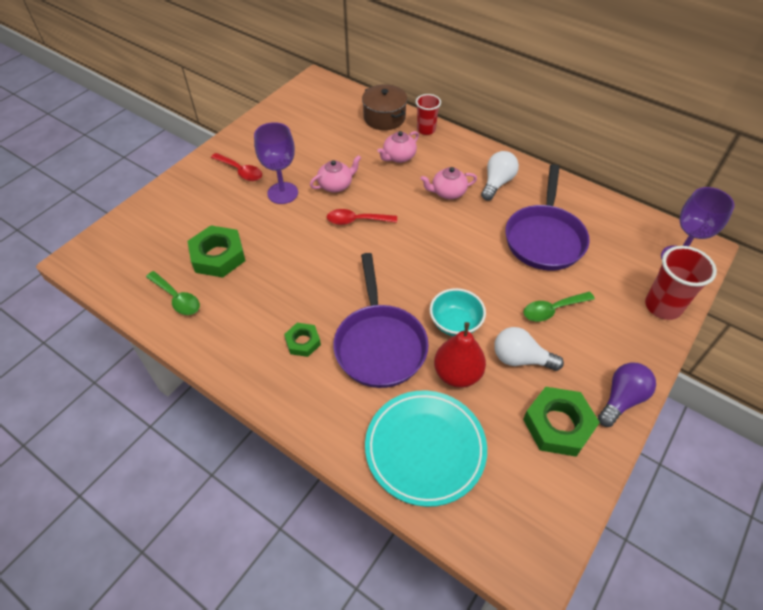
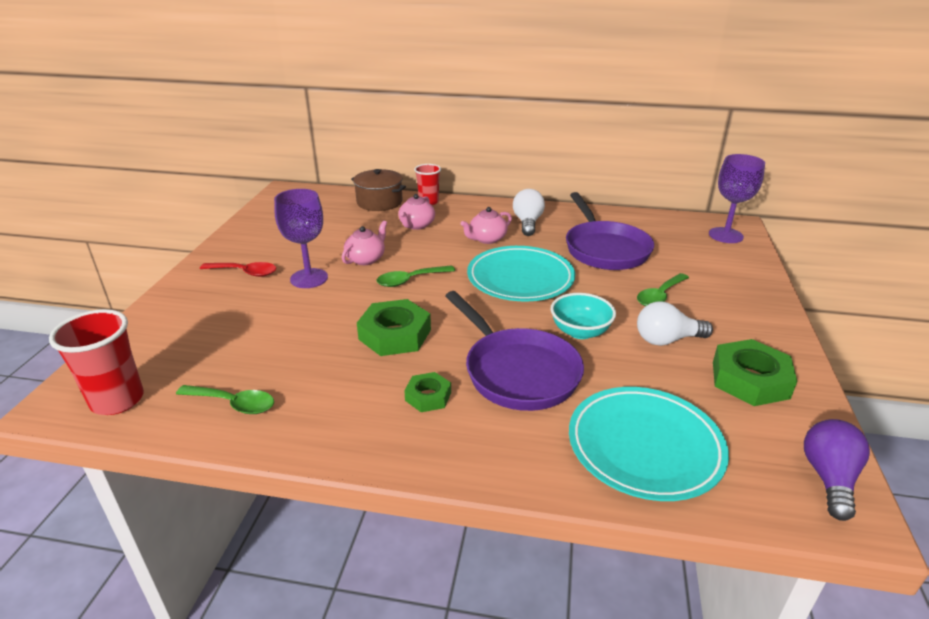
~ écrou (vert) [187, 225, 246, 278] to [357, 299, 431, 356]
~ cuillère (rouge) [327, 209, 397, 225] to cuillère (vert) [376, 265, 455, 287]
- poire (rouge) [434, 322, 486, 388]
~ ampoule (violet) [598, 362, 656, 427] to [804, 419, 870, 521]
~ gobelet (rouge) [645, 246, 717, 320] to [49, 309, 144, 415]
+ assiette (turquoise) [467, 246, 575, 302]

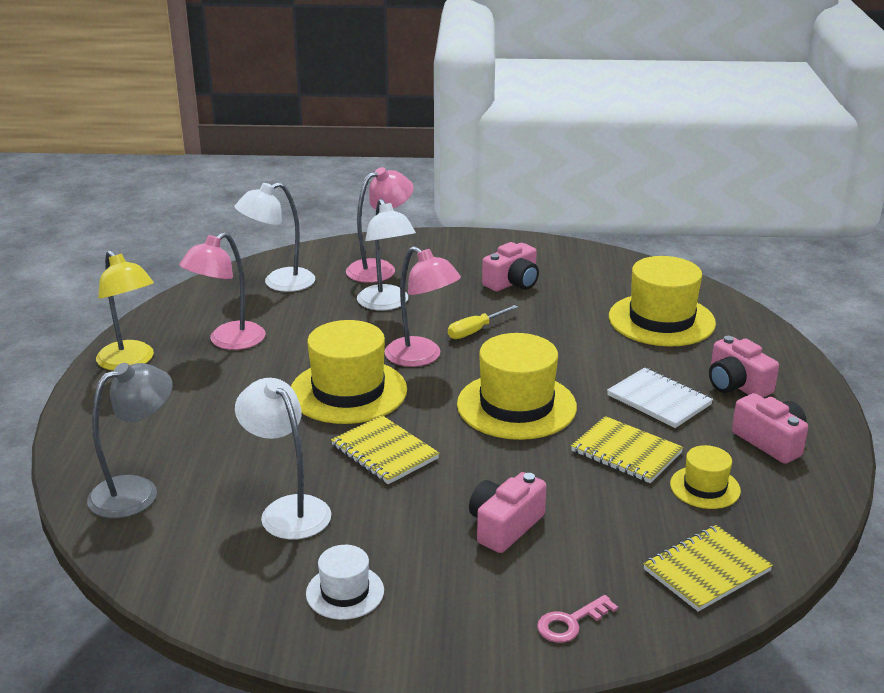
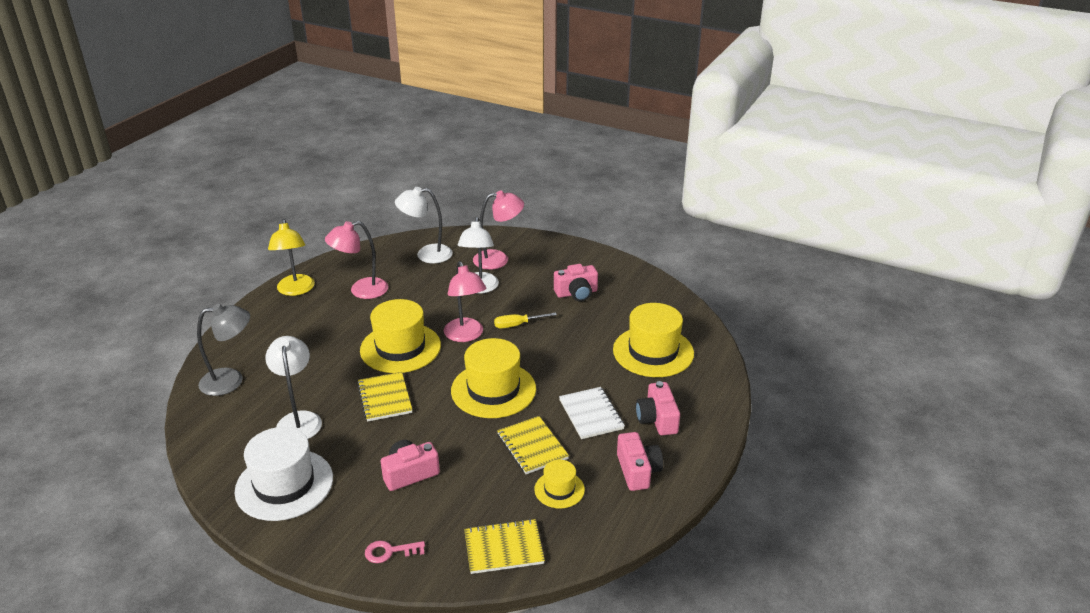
~ chapeau (blanc) [306, 545, 384, 620] = [235, 427, 333, 521] x1.92

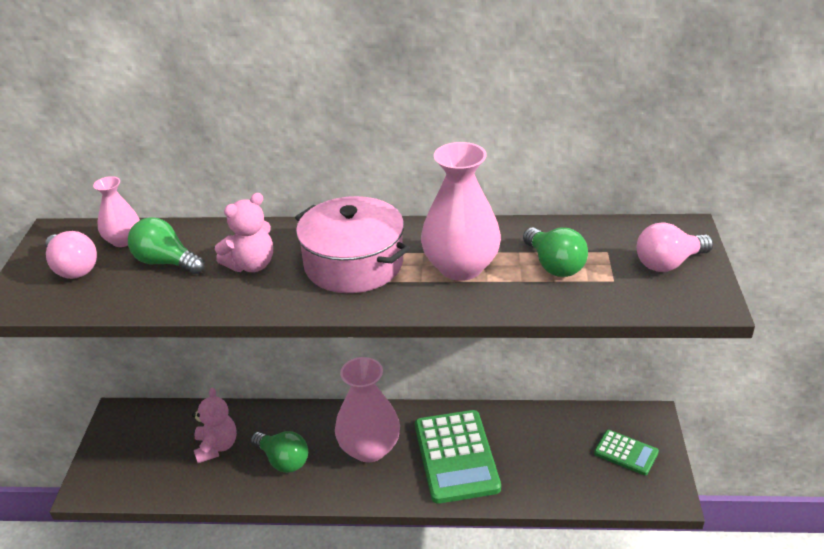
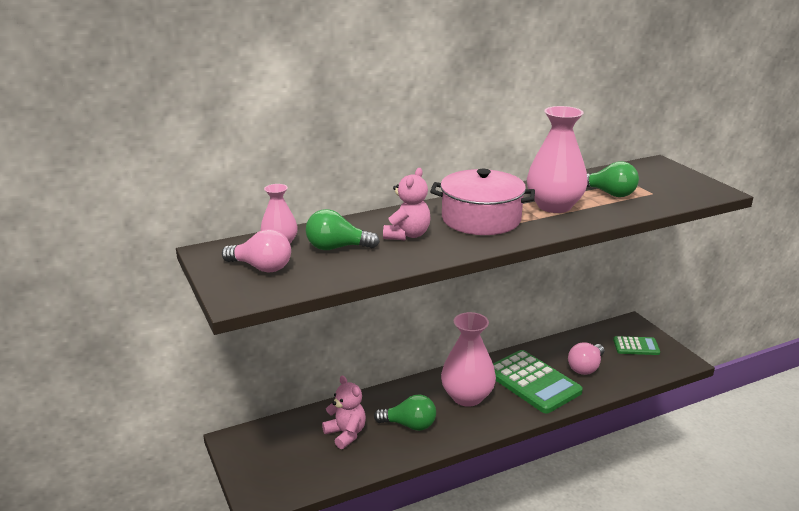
~ ampoule (rose) [637, 222, 713, 272] to [568, 343, 604, 375]

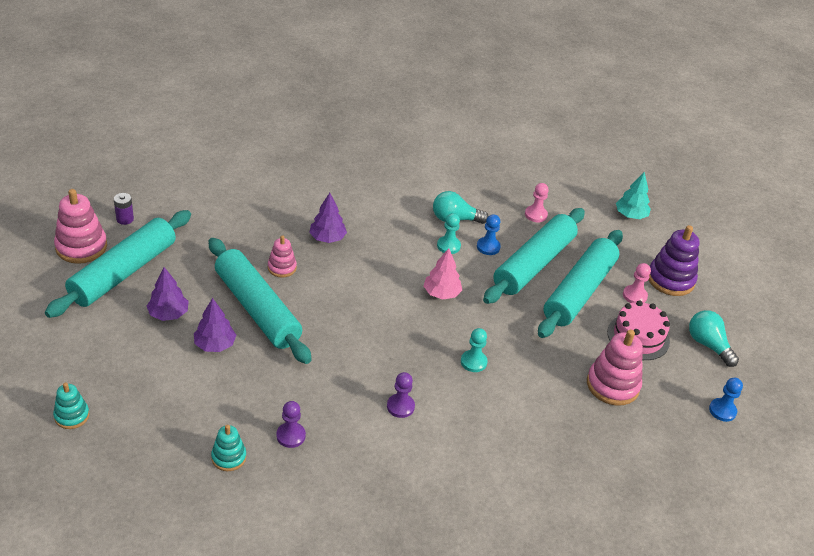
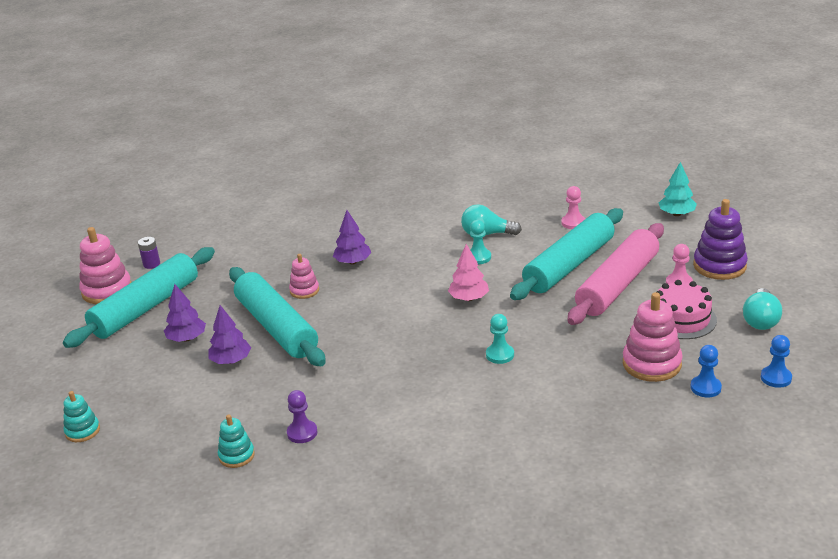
- pion (violet) [387, 372, 415, 418]
~ pion (bleu) [477, 214, 501, 255] to [690, 345, 722, 398]
~ rouleau à pâtisserie (turquoise) [538, 230, 623, 338] to rouleau à pâtisserie (rose) [567, 223, 664, 325]
~ ampoule (turquoise) [689, 310, 739, 367] = [743, 288, 782, 330] 135 degrees counterclockwise

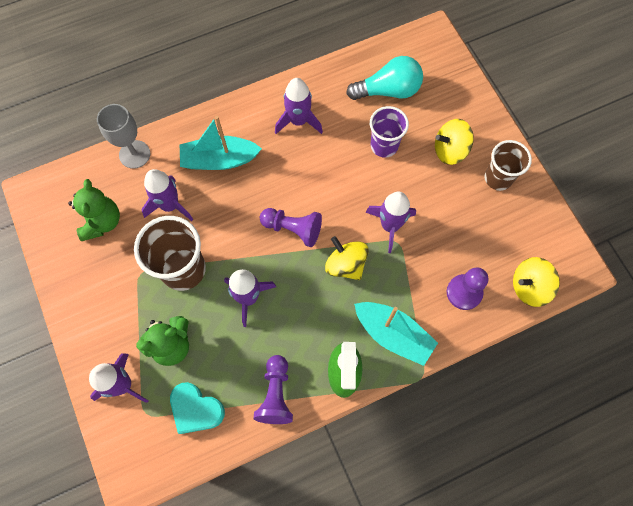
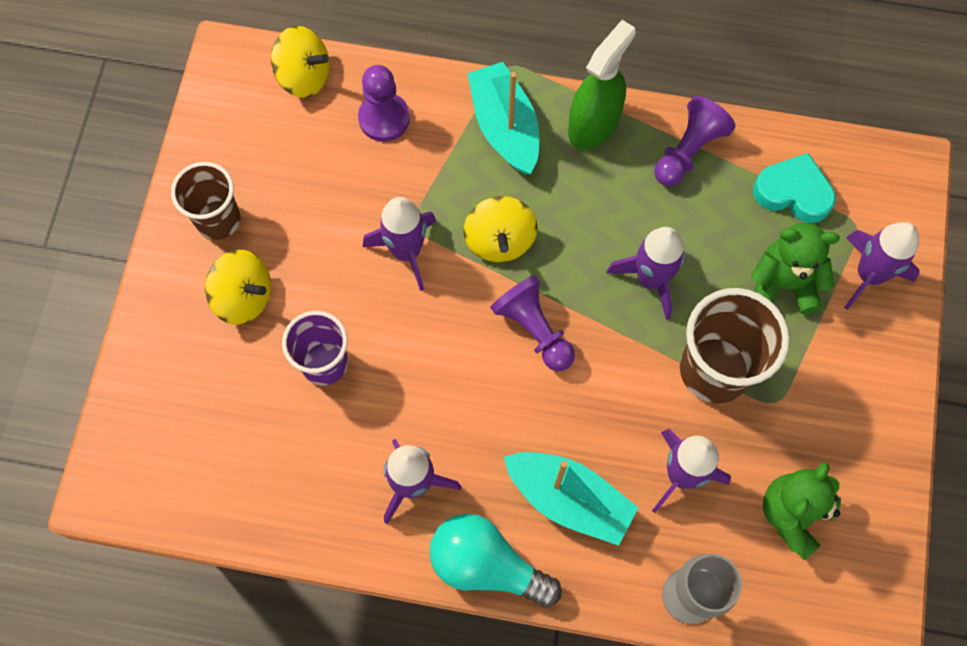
~ cœur (turquoise) [170, 382, 225, 434] = [753, 153, 836, 223] 45 degrees counterclockwise
~ ampoule (turquoise) [346, 56, 423, 100] to [430, 513, 562, 608]

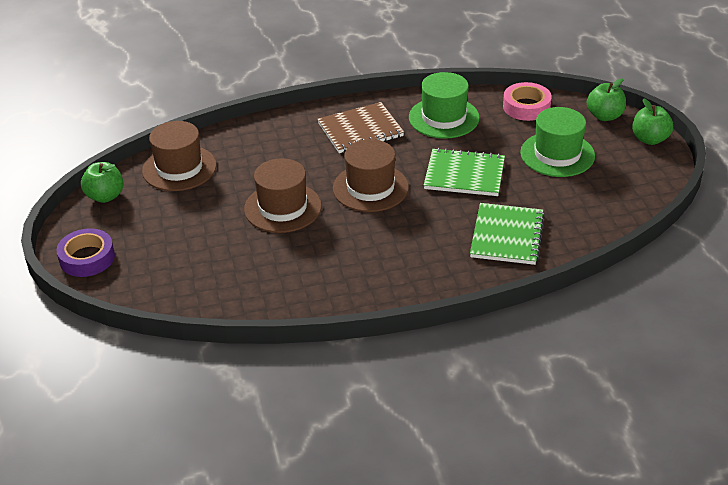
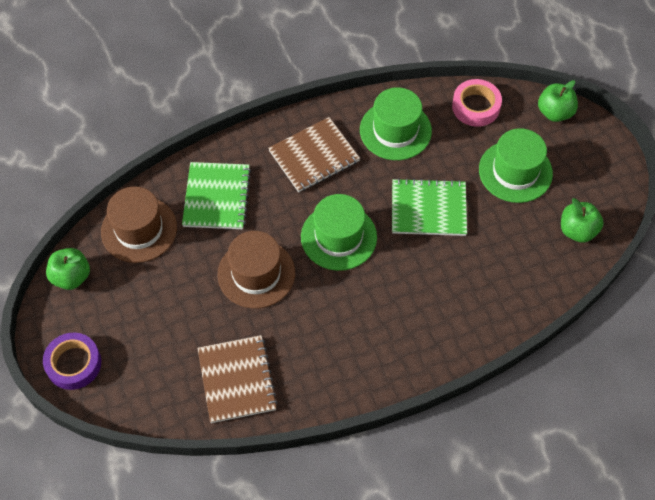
~ chapeau (marron) [333, 139, 409, 212] to chapeau (vert) [301, 194, 377, 271]
~ carnet (vert) [470, 203, 545, 265] to [182, 162, 251, 229]
~ pomme (vert) [632, 98, 673, 145] to [561, 198, 604, 243]
+ carnet (marron) [197, 335, 278, 423]

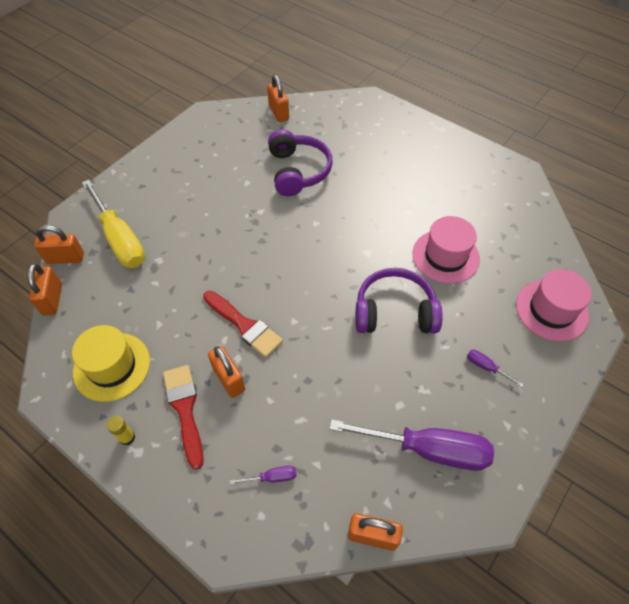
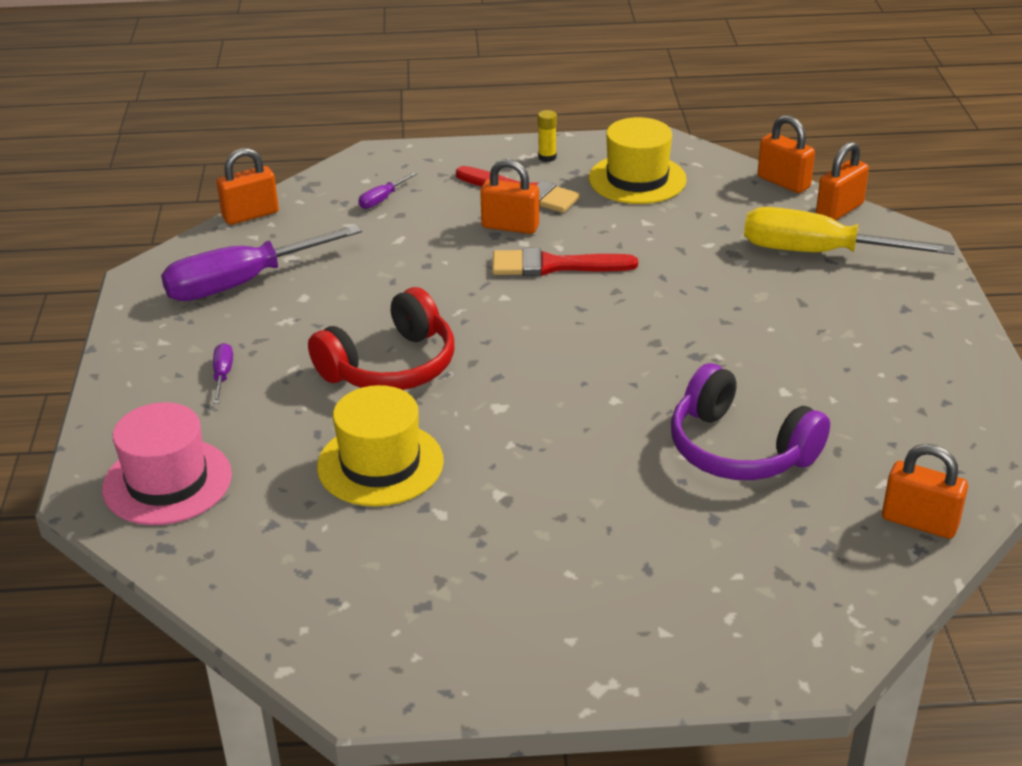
~ casque audio (violet) [355, 268, 443, 334] to casque audio (rouge) [308, 287, 454, 390]
~ chapeau (rose) [412, 216, 480, 284] to chapeau (jaune) [317, 385, 444, 506]
~ tournevis (violet) [467, 350, 524, 387] = [213, 343, 233, 404] 90 degrees counterclockwise

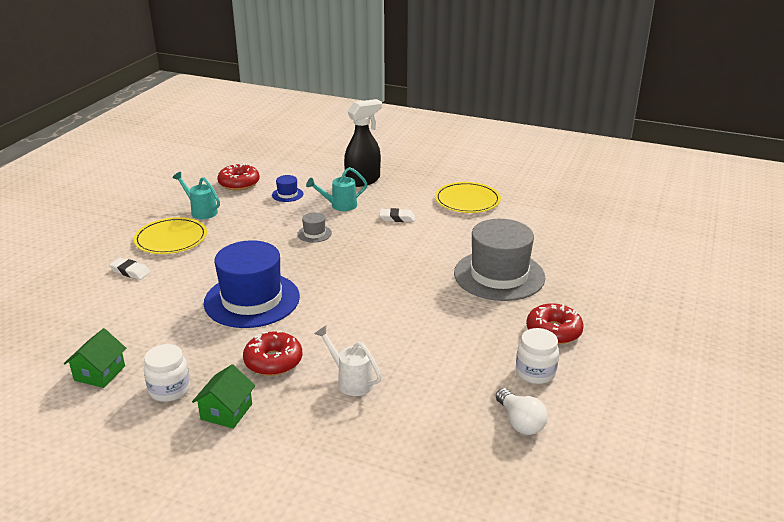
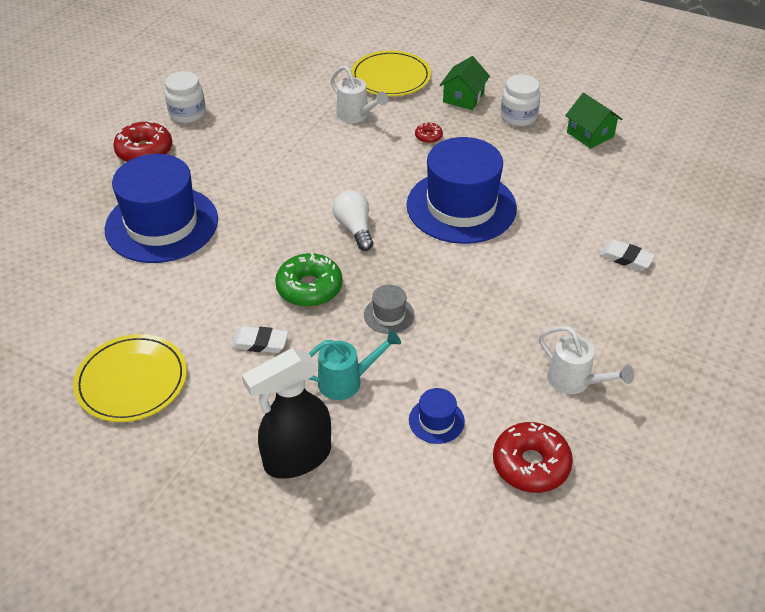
~ maison (vert) [64, 328, 126, 388] = [565, 93, 622, 149] 60 degrees counterclockwise
~ assiette (jaune) [134, 217, 207, 254] to [351, 50, 431, 96]
~ arrosoir (turquoise) [172, 172, 220, 219] to arrosoir (blanc) [539, 326, 634, 394]
~ beignet (rouge) [243, 330, 302, 376] = [415, 123, 443, 143] x0.49
~ chapeau (gris) [454, 219, 545, 301] to chapeau (bleu) [105, 154, 218, 263]
~ ampoule (blanc) [496, 388, 548, 435] to [333, 190, 373, 251]
+ beignet (vert) [275, 253, 342, 307]

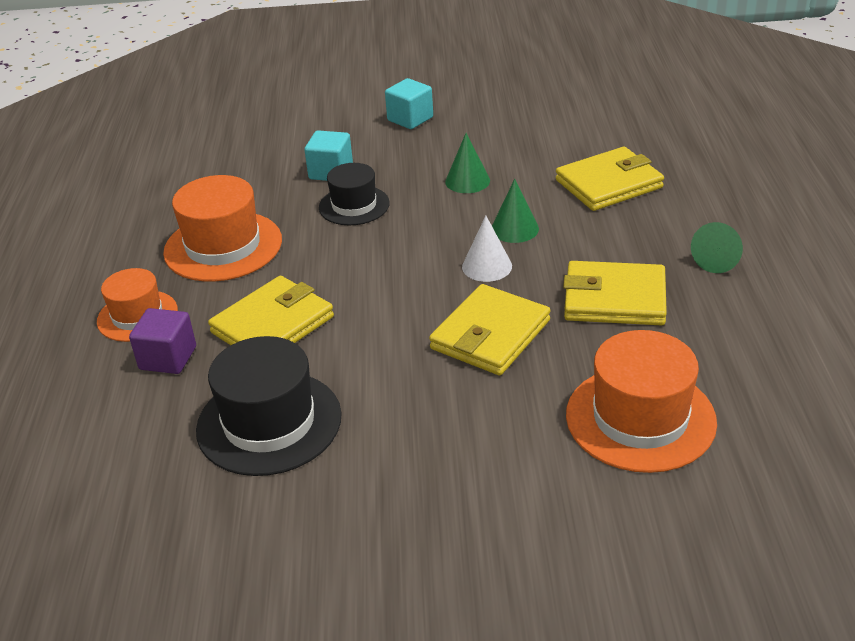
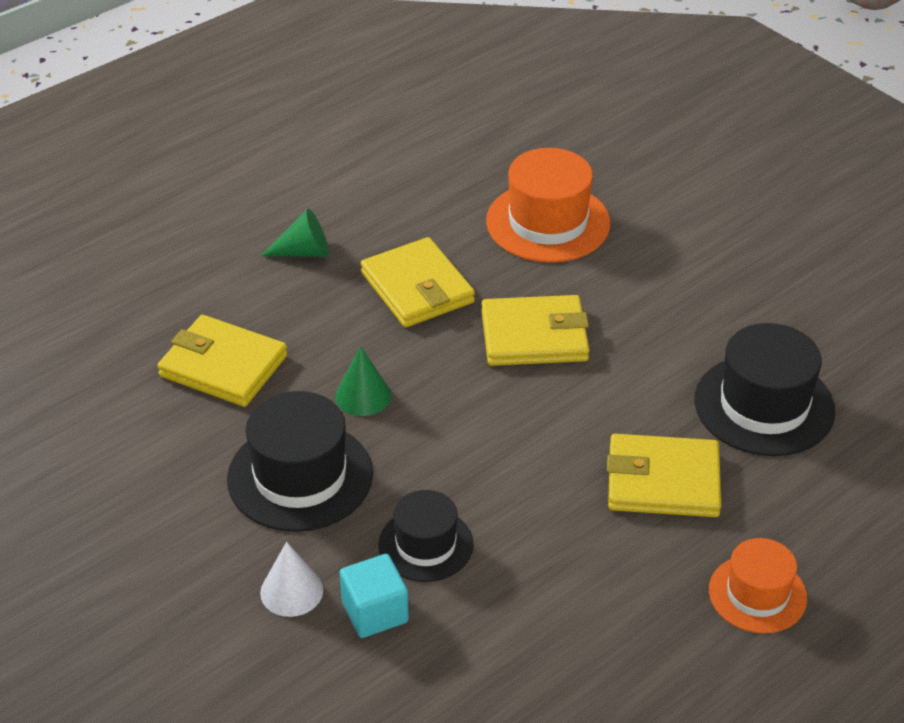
- cube (violet) [129, 308, 196, 374]
- chapeau (orange) [163, 175, 282, 282]
- cube (turquoise) [385, 78, 433, 129]
~ cône (vert) [445, 133, 490, 193] to chapeau (noir) [227, 391, 373, 532]
~ cône (blanc) [462, 216, 512, 282] to [260, 542, 323, 617]

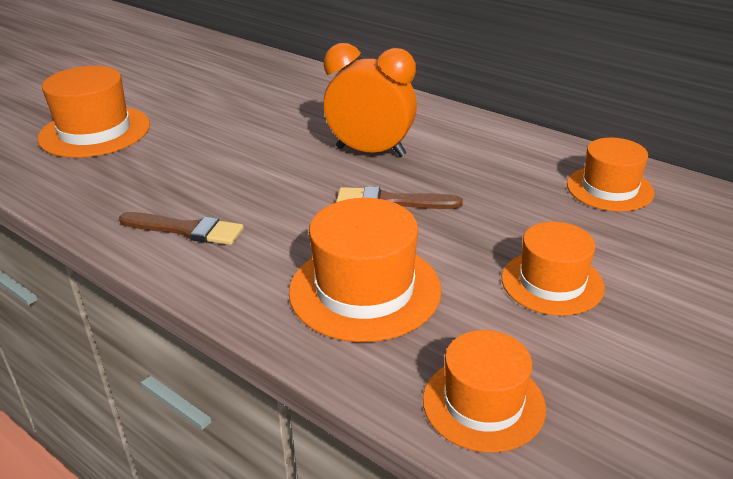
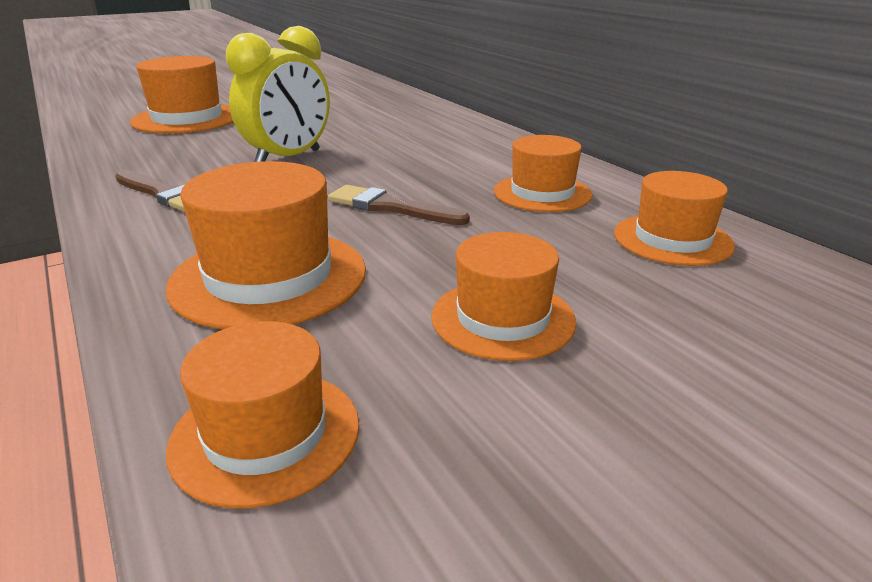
- réveil (orange) [324, 43, 417, 157]
+ réveil (jaune) [226, 26, 330, 162]
+ chapeau (orange) [494, 135, 592, 212]

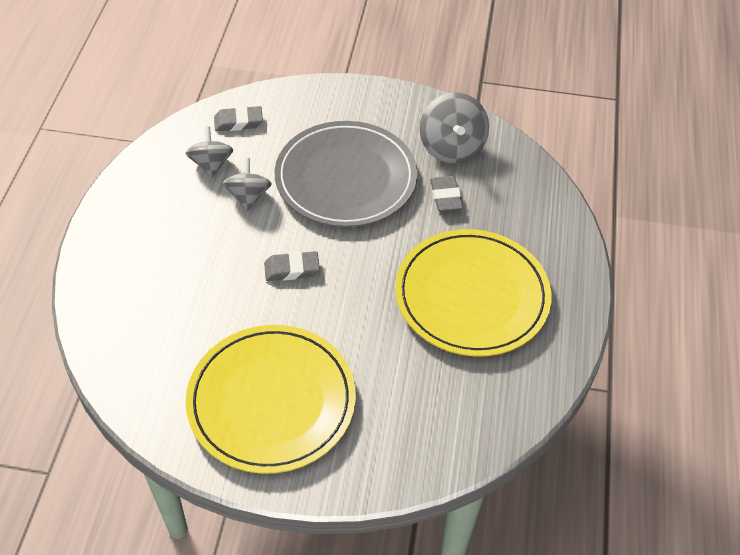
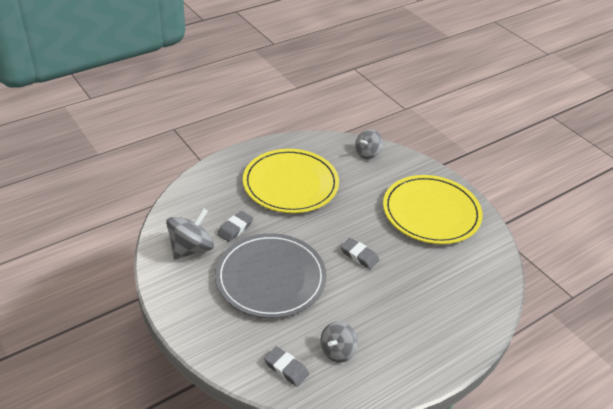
~ toupie (gris) [223, 158, 272, 211] to [355, 129, 383, 159]

